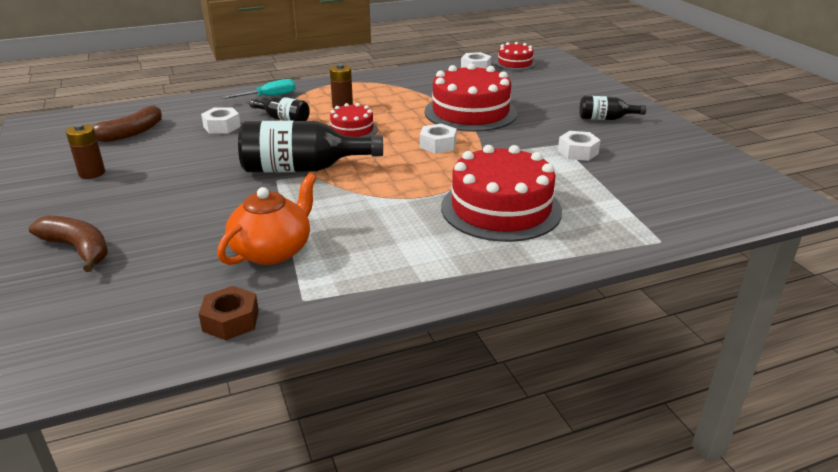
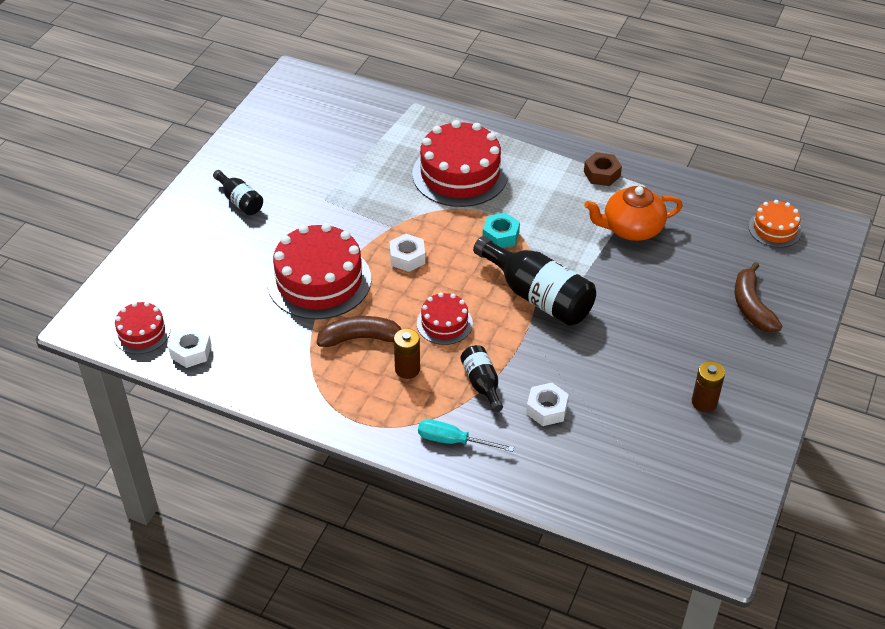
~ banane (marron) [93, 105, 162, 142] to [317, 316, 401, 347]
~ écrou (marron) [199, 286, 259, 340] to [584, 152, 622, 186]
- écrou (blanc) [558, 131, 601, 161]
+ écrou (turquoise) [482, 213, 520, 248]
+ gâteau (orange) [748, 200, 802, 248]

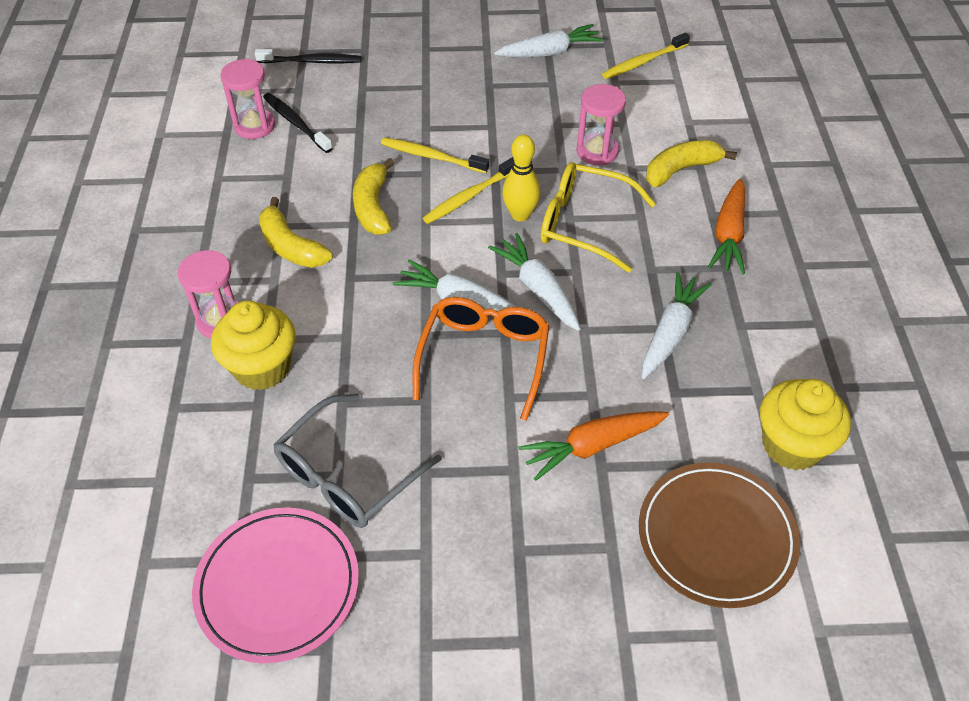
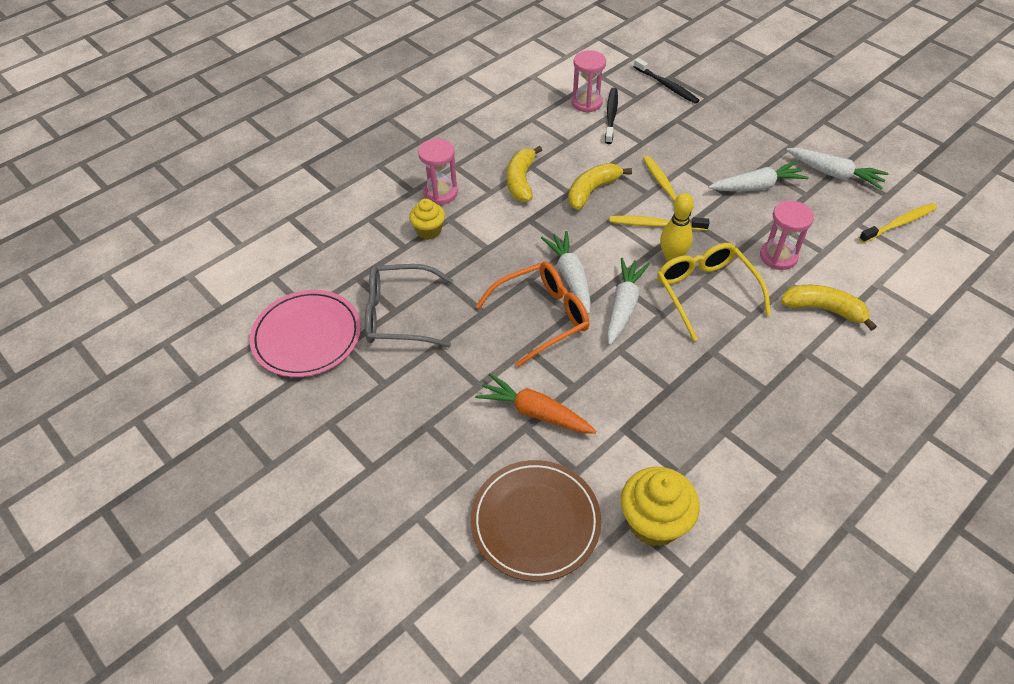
~ muffin (jaune) [211, 300, 296, 390] = [409, 199, 445, 240] x0.62
~ brosse à dents (jaune) [602, 33, 690, 79] = [859, 203, 937, 243] 135 degrees clockwise
~ carotte (blanc) [642, 271, 712, 379] to [708, 161, 809, 191]
- carotte (orange) [708, 178, 745, 274]

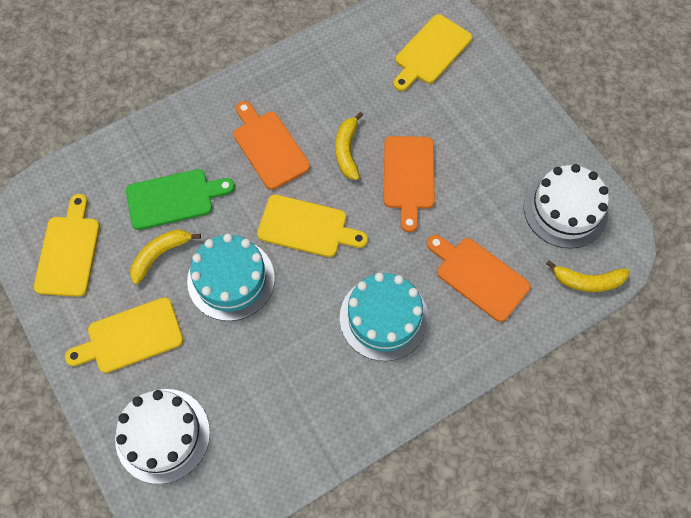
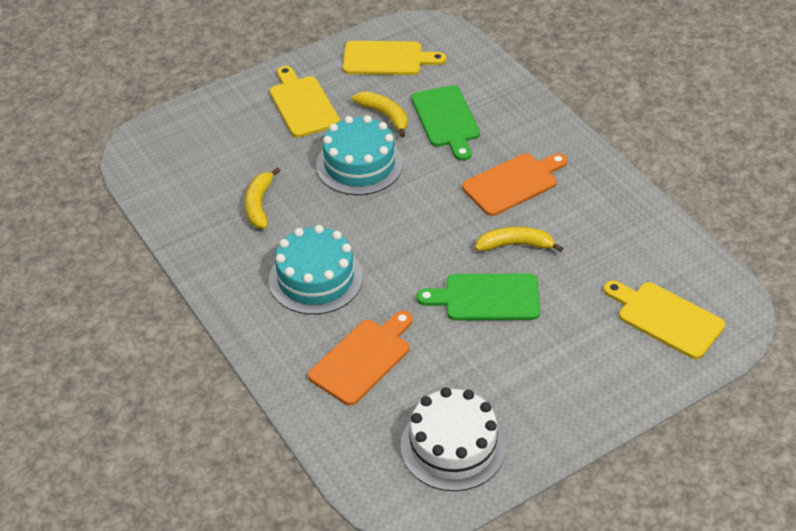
- gâteau (blanc) [115, 389, 210, 484]
- planche à découper (jaune) [257, 194, 368, 257]
~ planche à découper (orange) [384, 136, 435, 232] to planche à découper (vert) [416, 273, 540, 320]
~ banane (jaune) [546, 260, 629, 292] to [245, 167, 280, 229]

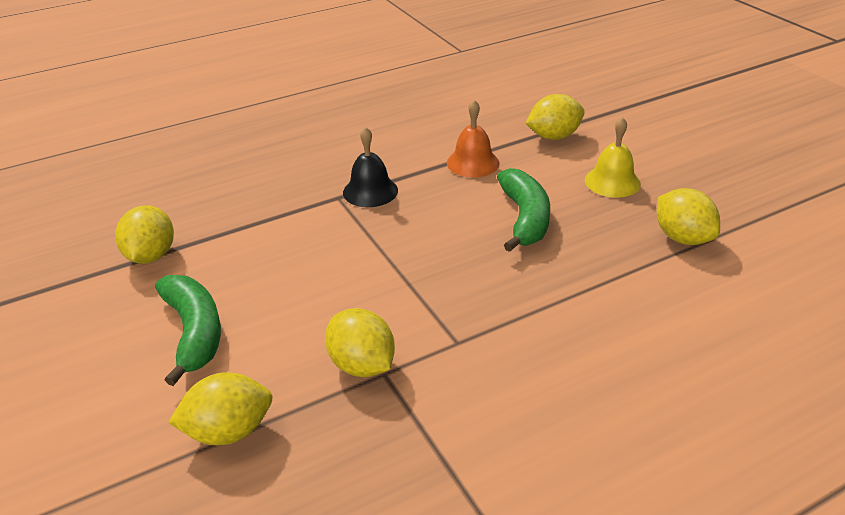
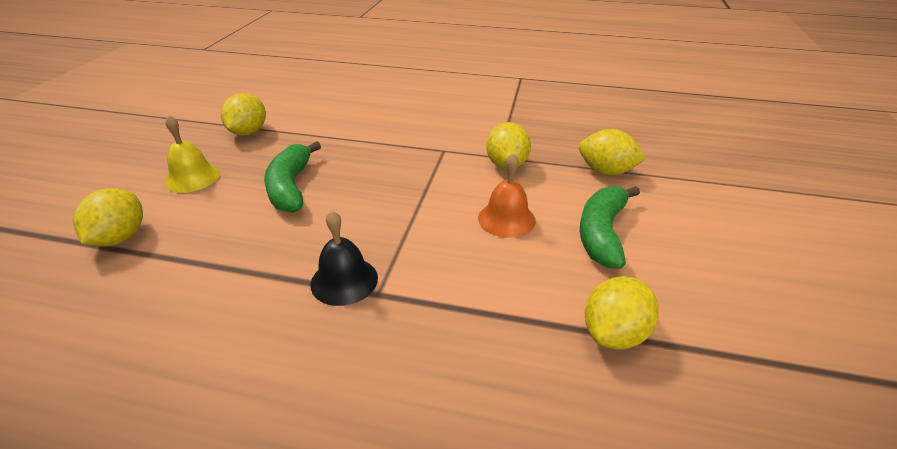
~ cloche (orange) [447, 100, 499, 177] to [478, 153, 536, 238]
~ banane (vert) [497, 168, 550, 252] = [264, 141, 321, 213] 45 degrees counterclockwise
~ citron (jaune) [525, 94, 585, 140] = [73, 188, 143, 247] 75 degrees clockwise

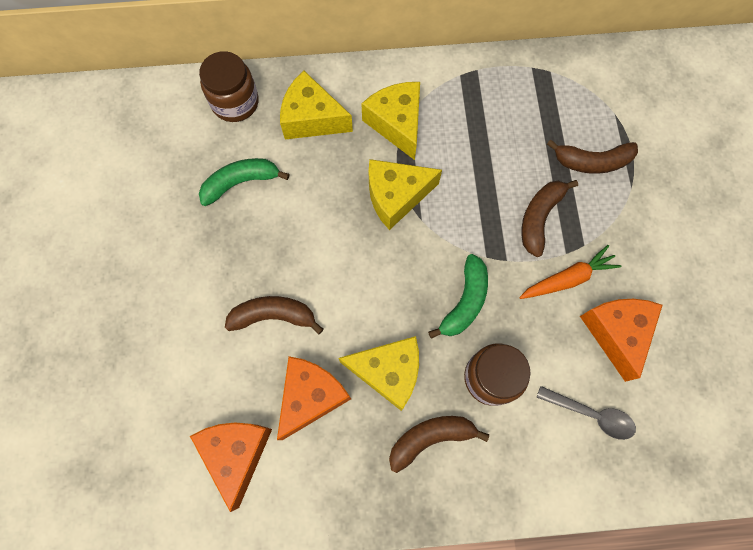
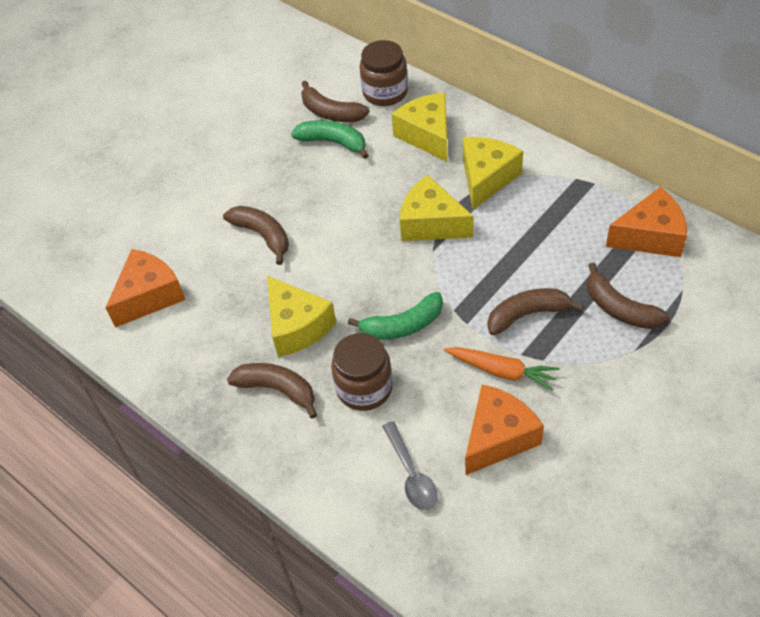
~ fromage (orange) [277, 356, 351, 440] to [606, 187, 687, 257]
+ banane (marron) [301, 81, 370, 122]

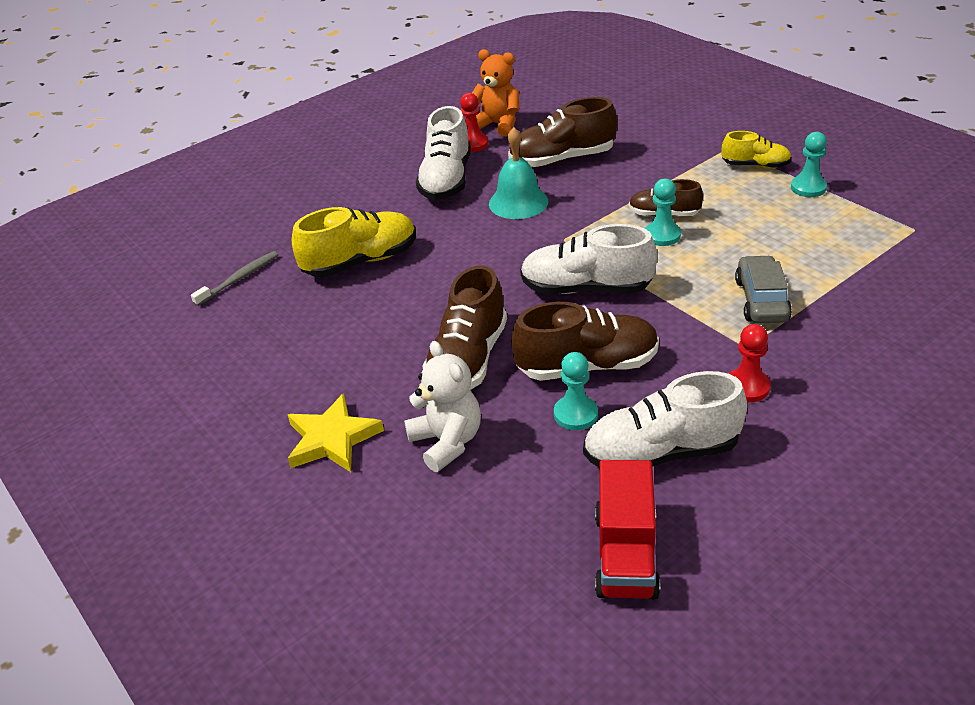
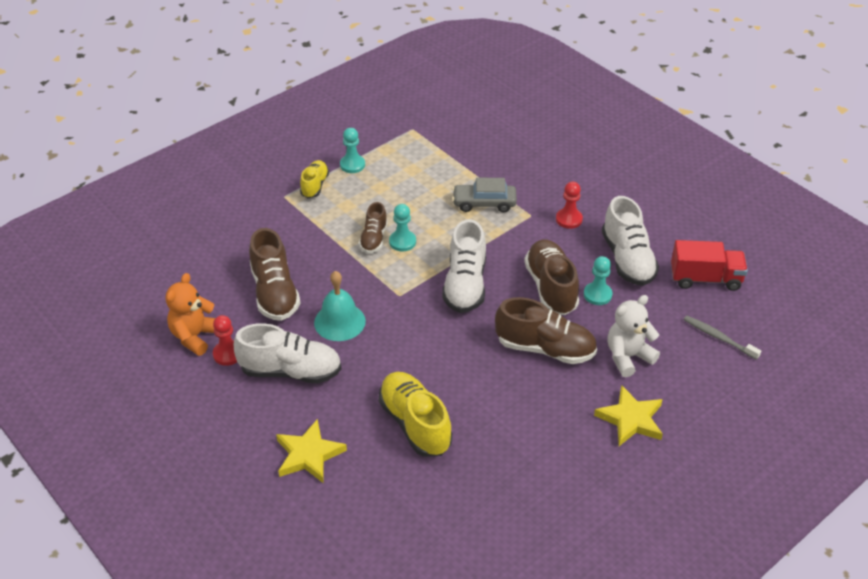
~ brosse à dents (gris) [191, 251, 278, 306] to [684, 316, 761, 360]
+ étoile (jaune) [276, 419, 347, 483]

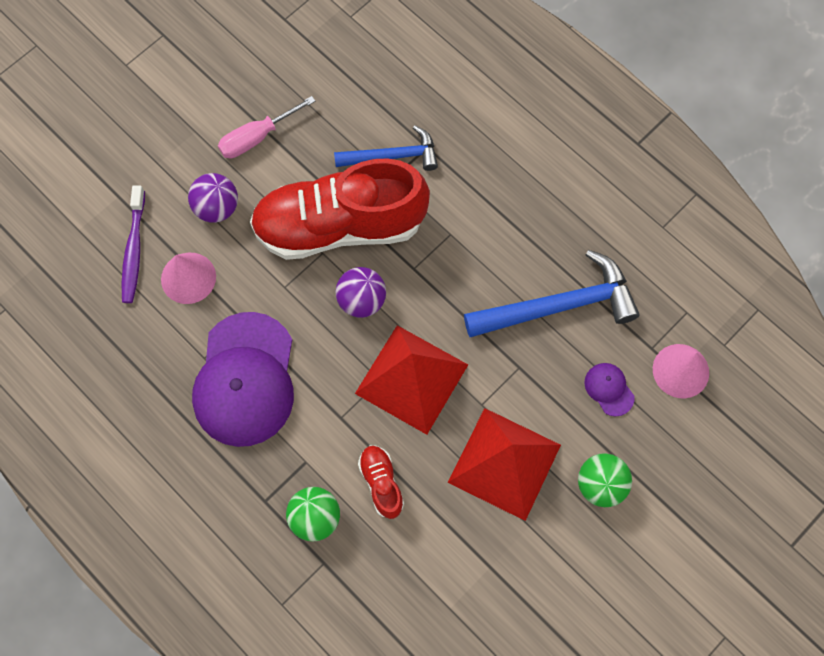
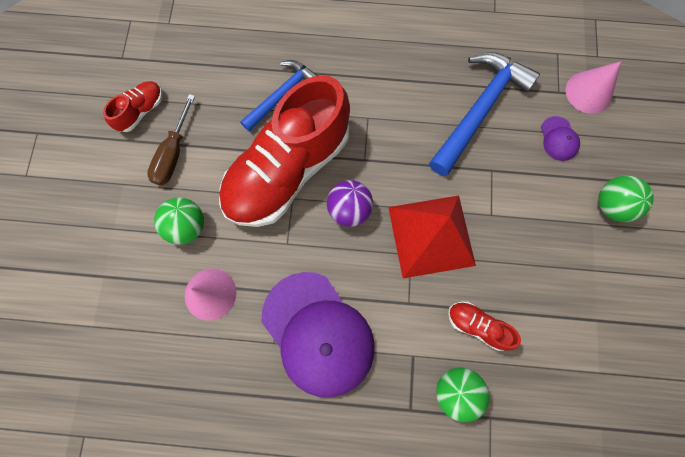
- brosse à dents (violet) [122, 185, 145, 303]
~ balle (violet) [188, 173, 238, 223] to balle (vert) [154, 198, 204, 245]
~ tournevis (rose) [218, 96, 315, 158] to tournevis (marron) [147, 94, 195, 186]
- pyramide (rouge) [448, 408, 561, 521]
~ casquette (violet) [584, 363, 635, 416] = [541, 116, 580, 161] 120 degrees counterclockwise
+ chaussure (rouge) [103, 81, 163, 132]

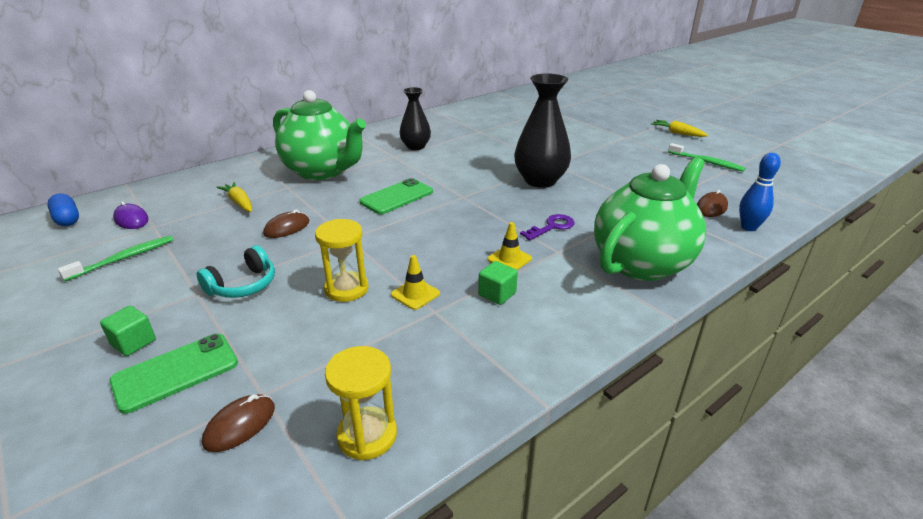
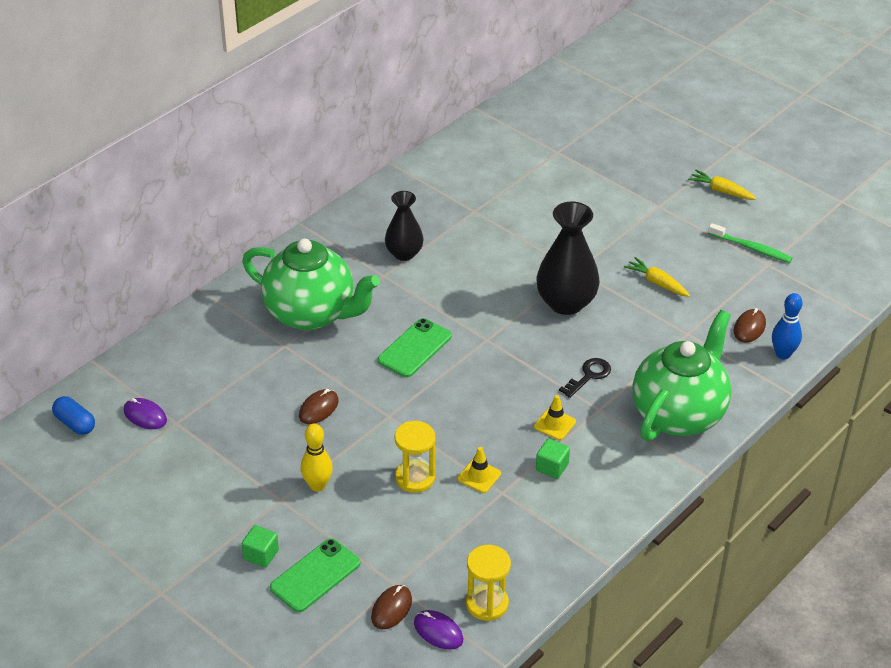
- brosse à dents (vert) [58, 235, 174, 281]
~ casque audio (turquoise) [197, 245, 275, 298] to quille (jaune) [301, 424, 333, 492]
~ carotte (jaune) [216, 182, 252, 212] to [624, 257, 690, 297]
~ clé (violet) [520, 214, 574, 240] to clé (noir) [559, 358, 611, 398]
+ souris (violet) [414, 610, 463, 650]

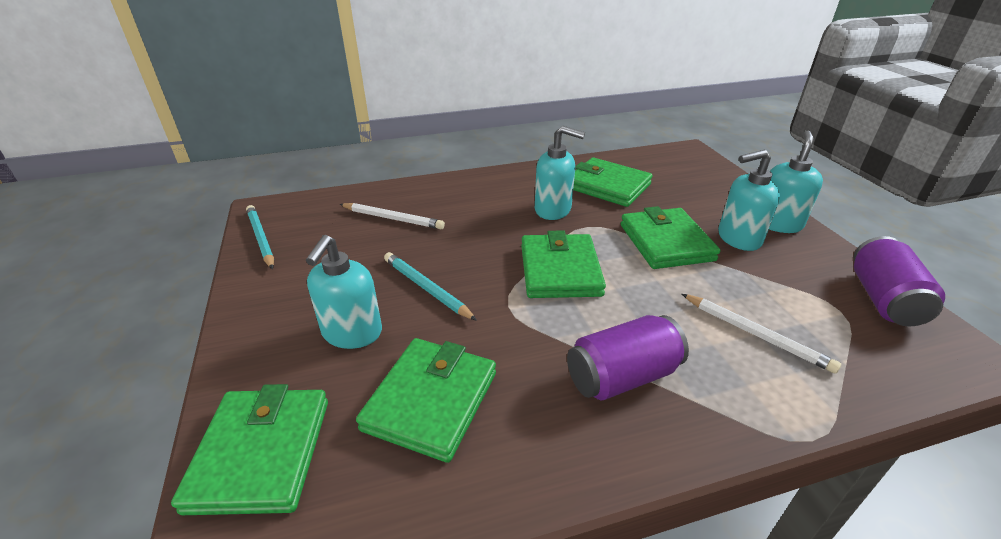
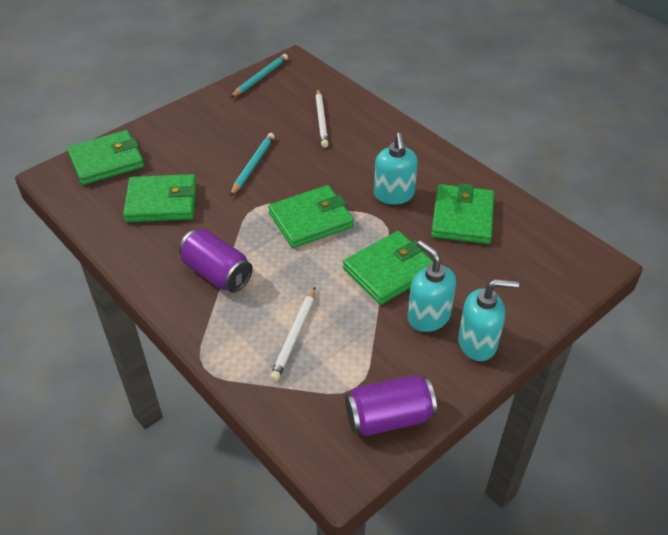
- distributeur de savon (turquoise) [306, 235, 382, 349]

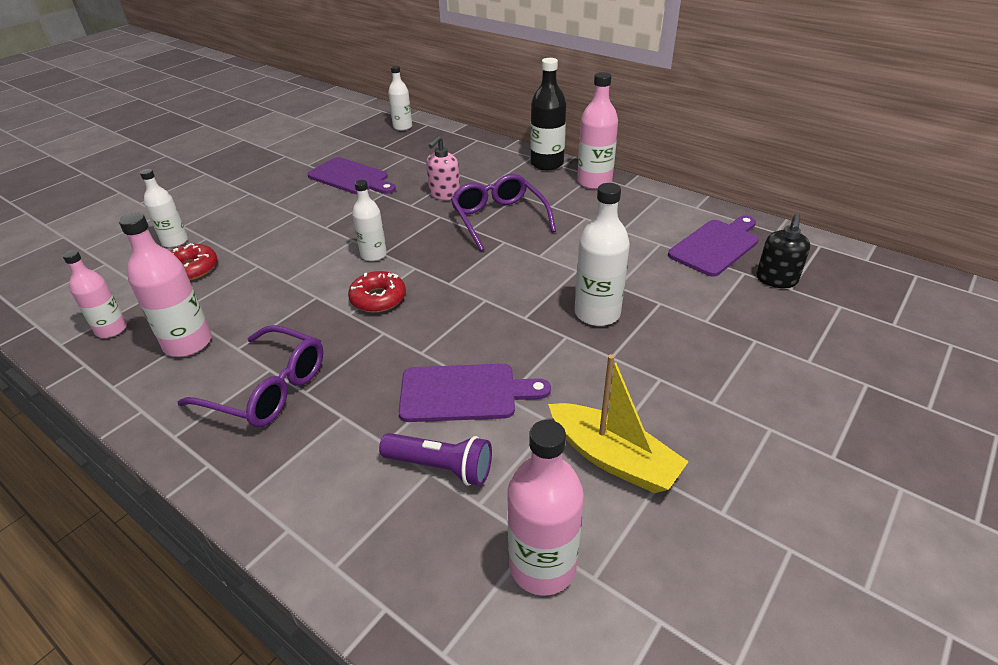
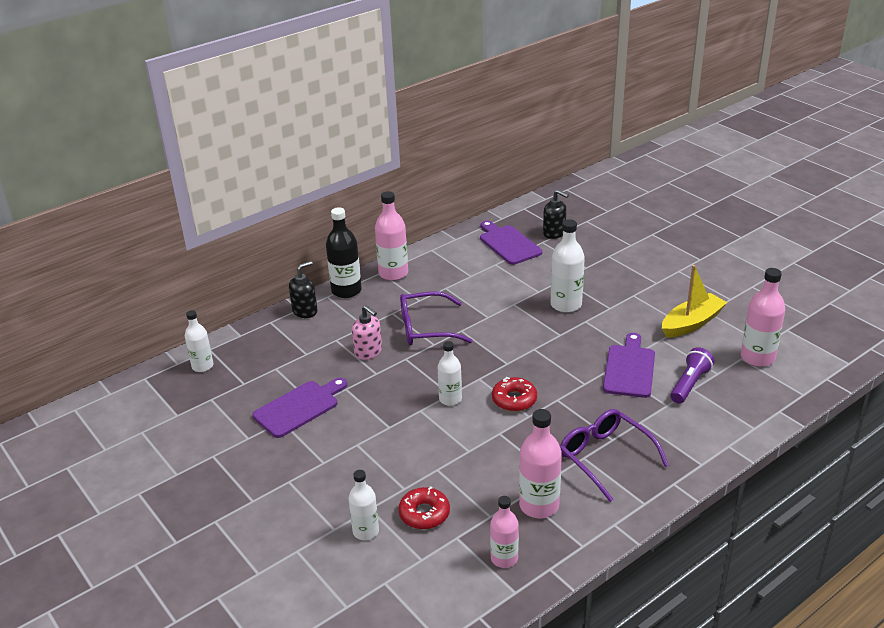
~ lunettes (violet) [177, 325, 323, 427] = [560, 409, 669, 502] 75 degrees counterclockwise
+ distributeur de savon (noir) [289, 261, 317, 318]

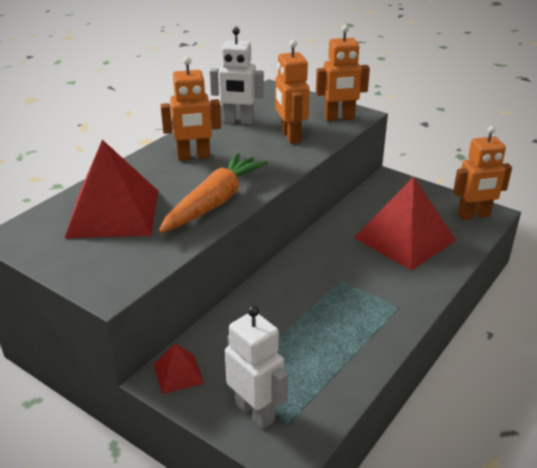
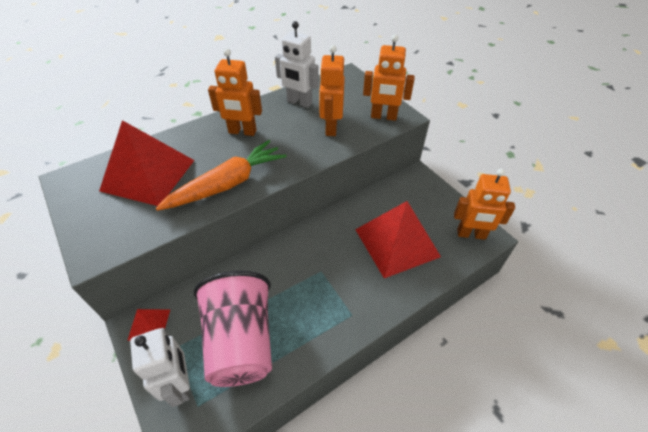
+ gobelet (rose) [194, 271, 272, 387]

